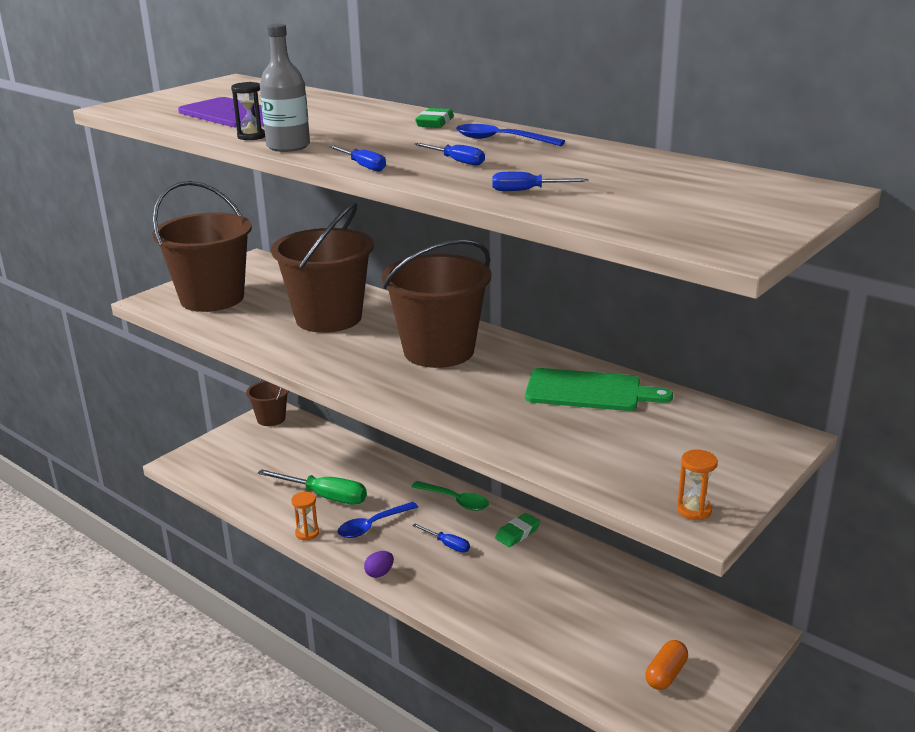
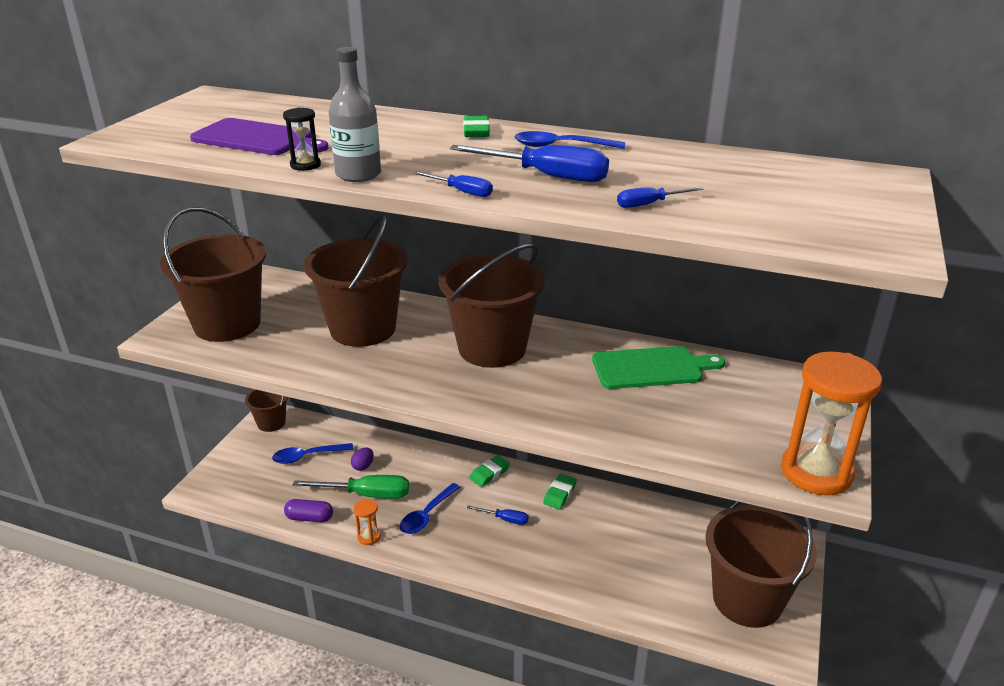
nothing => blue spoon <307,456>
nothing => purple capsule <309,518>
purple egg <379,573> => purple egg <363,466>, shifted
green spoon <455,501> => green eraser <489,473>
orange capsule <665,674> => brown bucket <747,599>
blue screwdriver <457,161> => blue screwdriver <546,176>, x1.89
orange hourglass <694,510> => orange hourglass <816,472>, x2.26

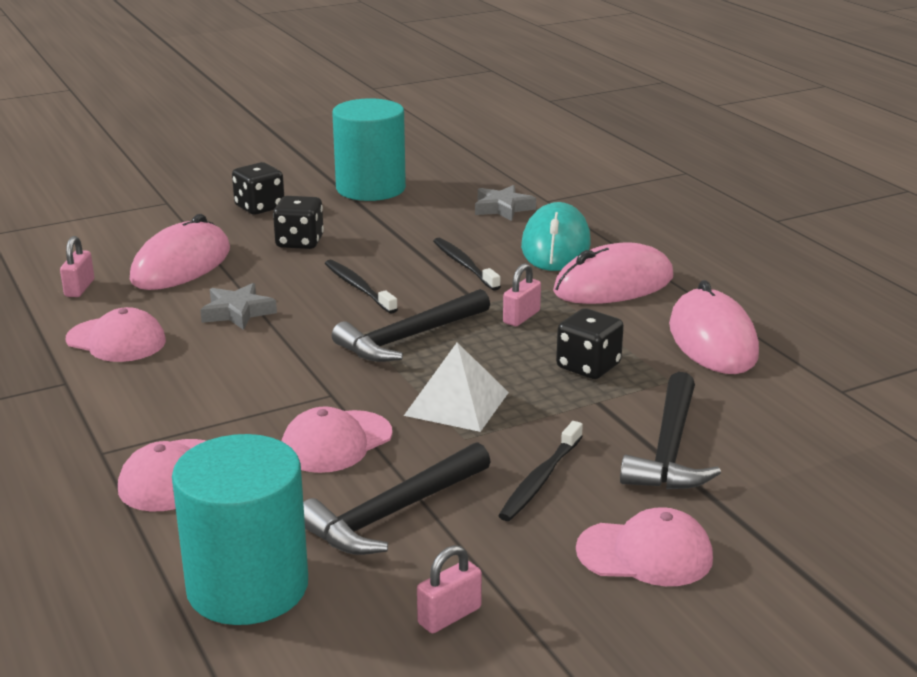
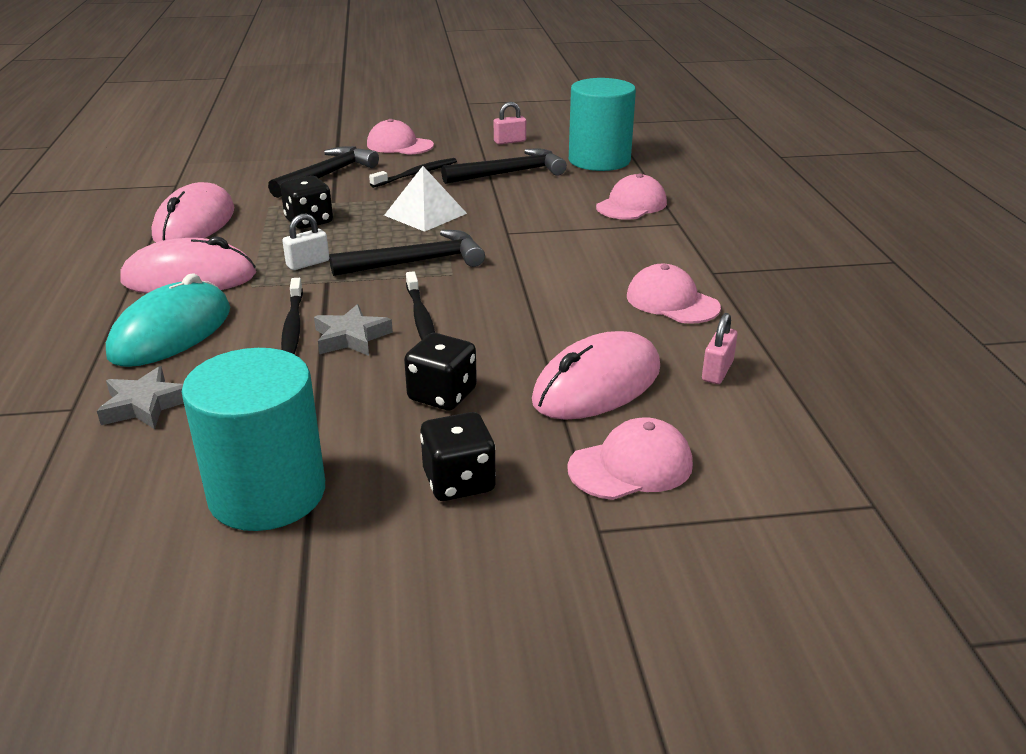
grey star <237,312> => grey star <351,337>, shifted
pink cap <336,442> => pink cap <631,466>, shifted
pink padlock <521,317> => white padlock <308,263>

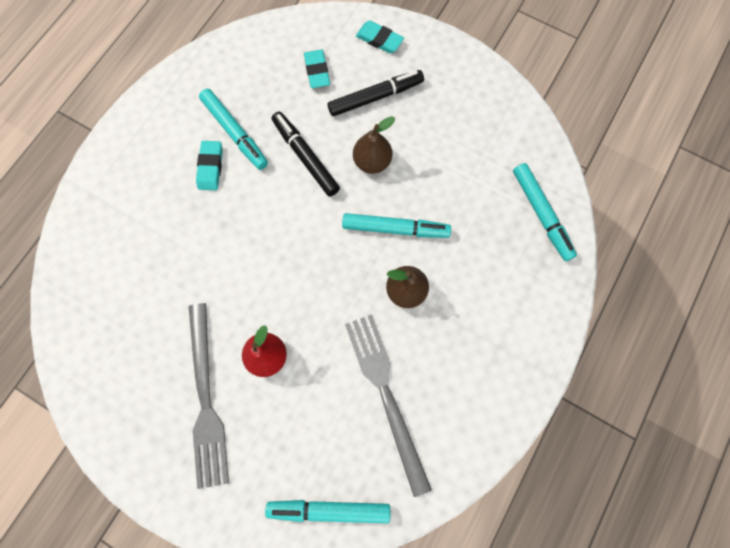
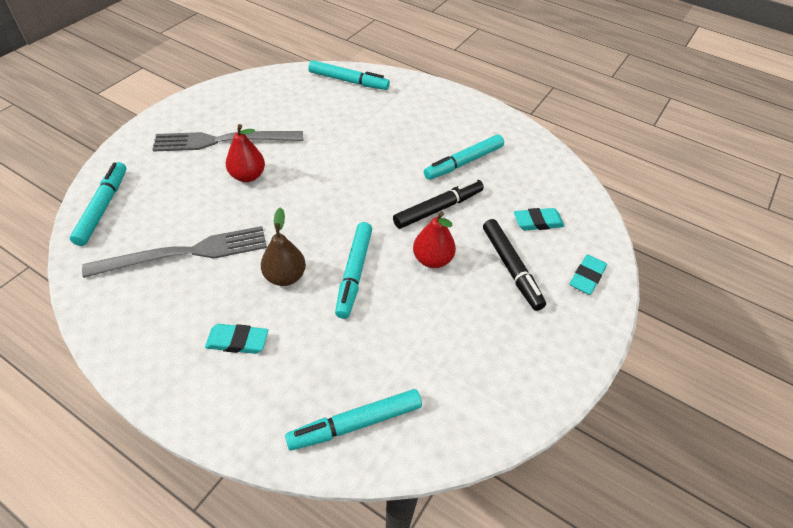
nothing => turquoise marker <348,81>
turquoise eraser <210,167> => turquoise eraser <237,341>, shifted
brown pear <372,162> => red pear <432,260>

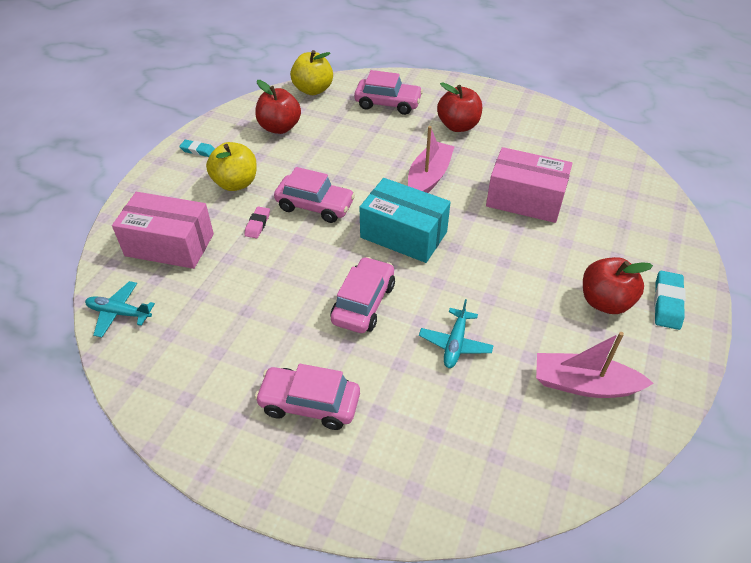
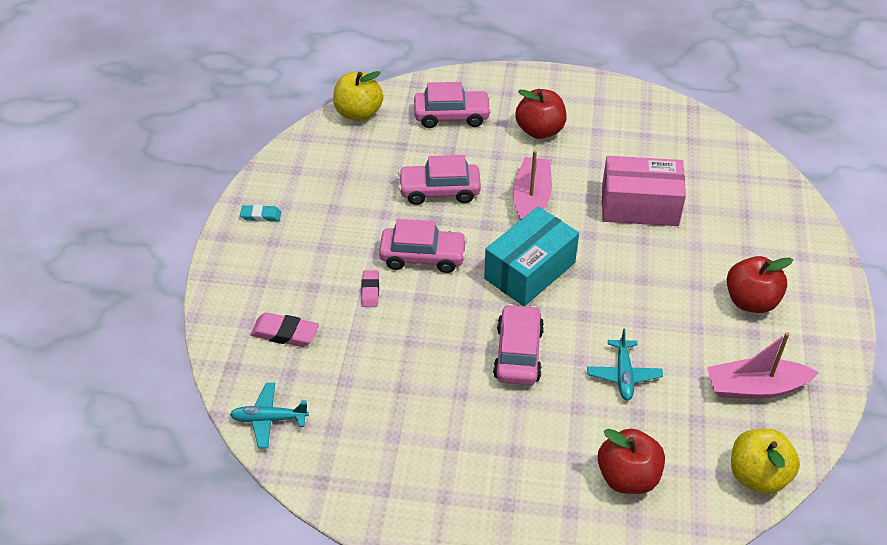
turquoise eraser <667,303> => nothing
yellow apple <235,183> => yellow apple <758,475>, shifted
red apple <279,127> => red apple <627,477>, shifted
pink car <309,403> => pink car <439,191>, shifted
pink box <169,245> => pink eraser <285,333>
turquoise box <403,235> => turquoise box <529,270>, 60 degrees counterclockwise

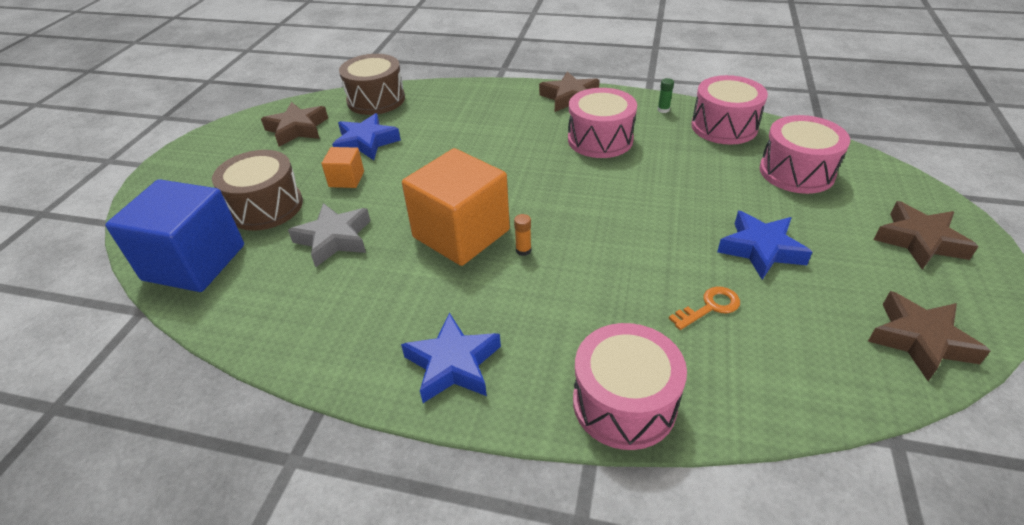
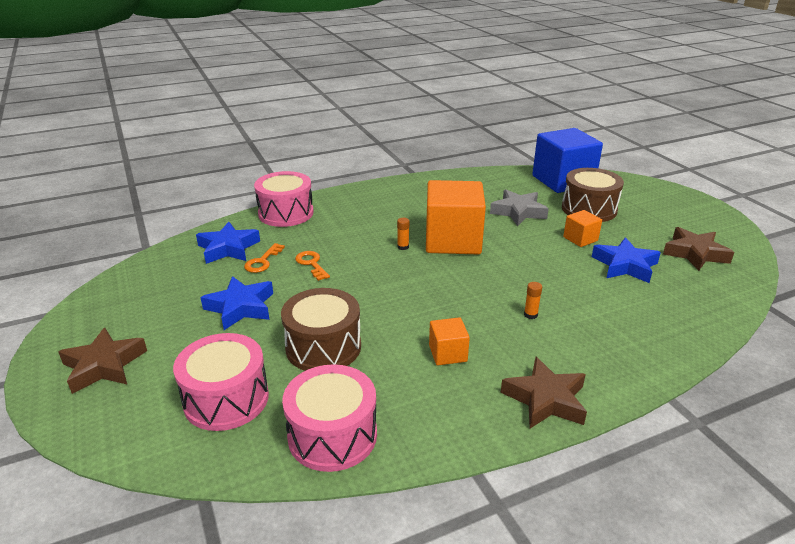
green glue stick <663,110> => nothing
brown star <920,340> => nothing
nothing => orange key <311,264>
nothing => orange glue stick <530,315>
brown drum <376,100> => brown drum <323,347>, shifted
blue star <453,364> => blue star <228,248>, shifted
pink drum <600,139> => orange cube <448,353>

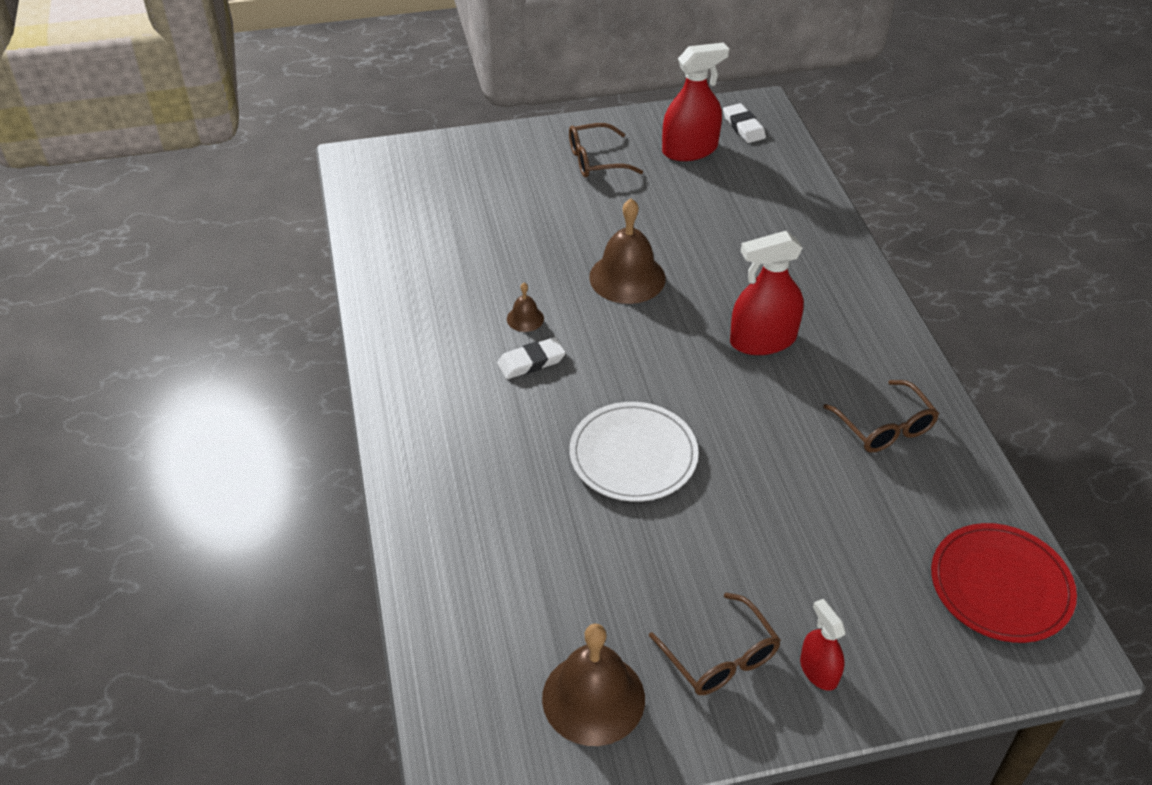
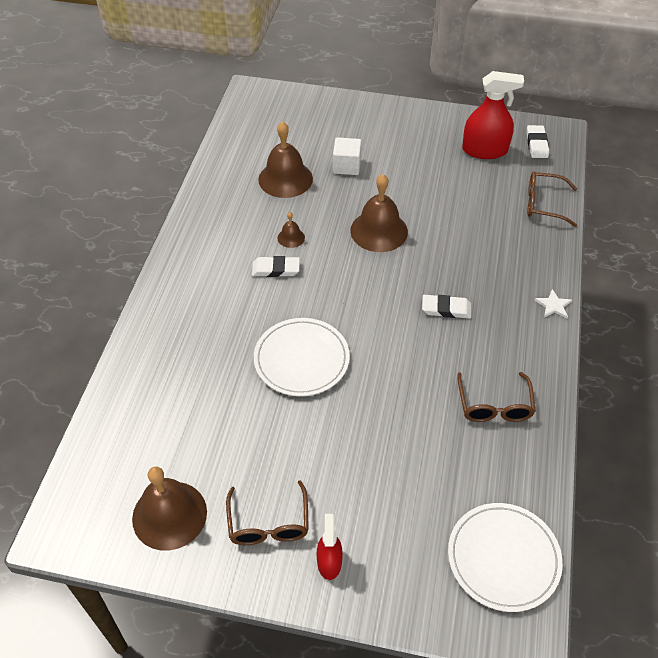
nothing => brown bell <285,179>
nothing => white cube <346,166>
nothing => white star <553,305>
brown glasses <595,160> => brown glasses <543,204>, shifted
red spray bottle <763,340> => white eraser <446,309>
red plate <1000,586> => white plate <503,558>

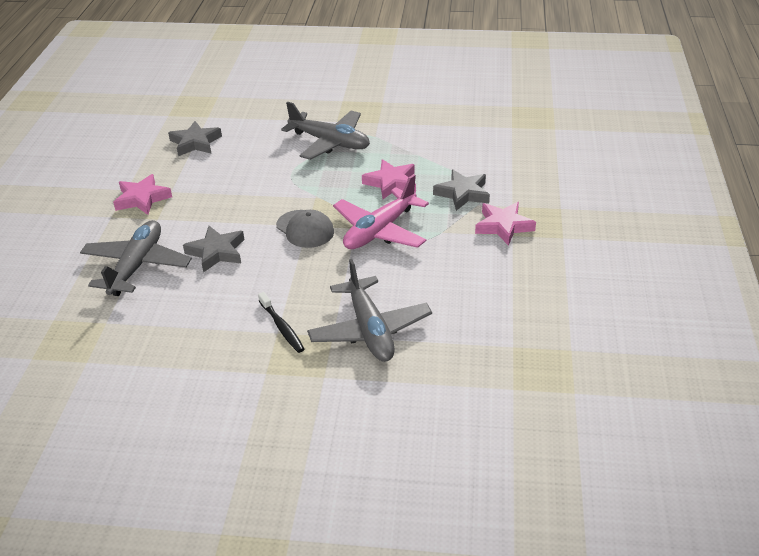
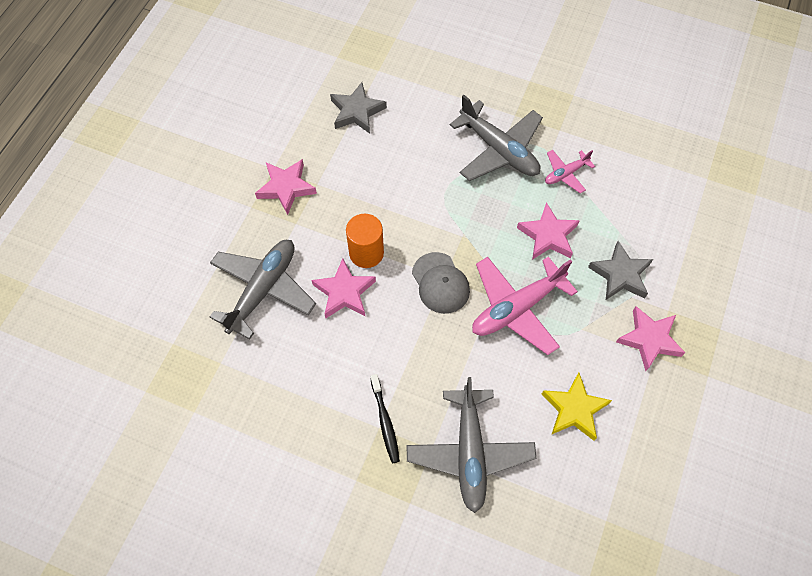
nothing => orange cylinder <366,253>
nothing => yellow star <574,409>
nothing => pink plane <565,174>
grey star <216,252> => pink star <344,292>

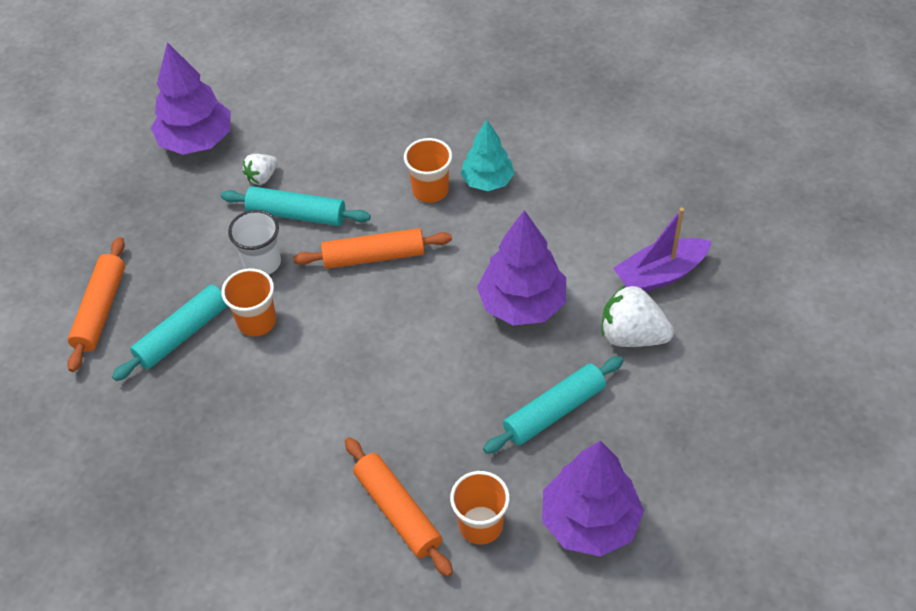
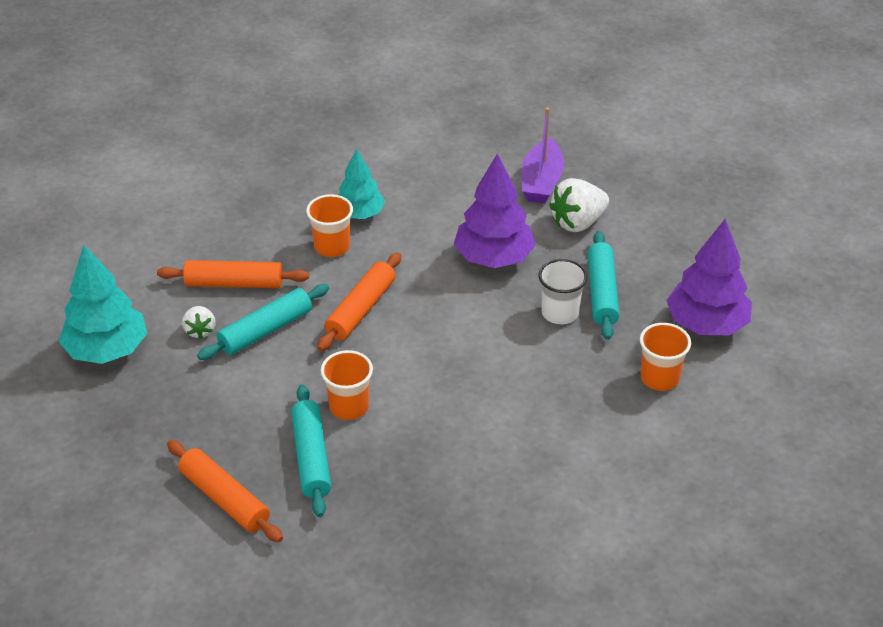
white cup <262,262> => white cup <560,313>, shifted
orange rolling pin <397,511> => orange rolling pin <234,283>, shifted
purple tree <196,141> => turquoise tree <107,350>

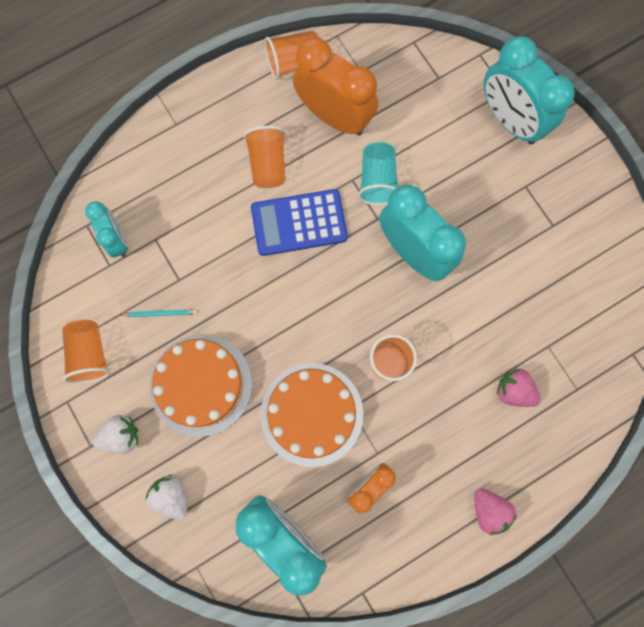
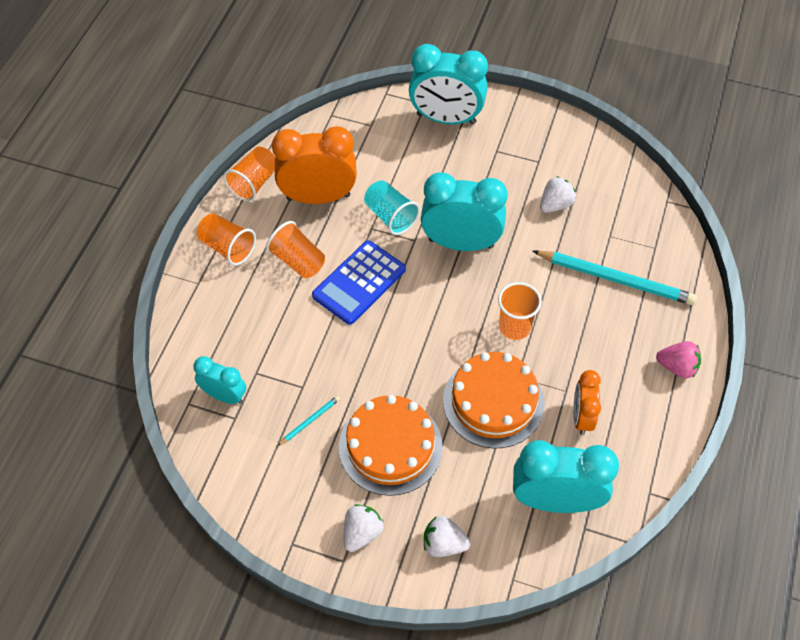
nothing => white strawberry <555,205>
orange cup <90,354> => orange cup <227,247>, shifted
pink strawberry <514,391> => turquoise pencil <616,279>

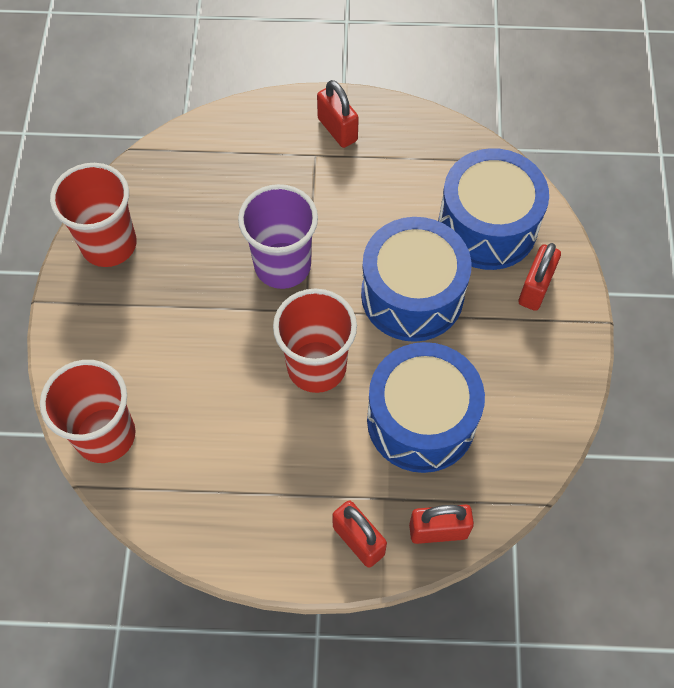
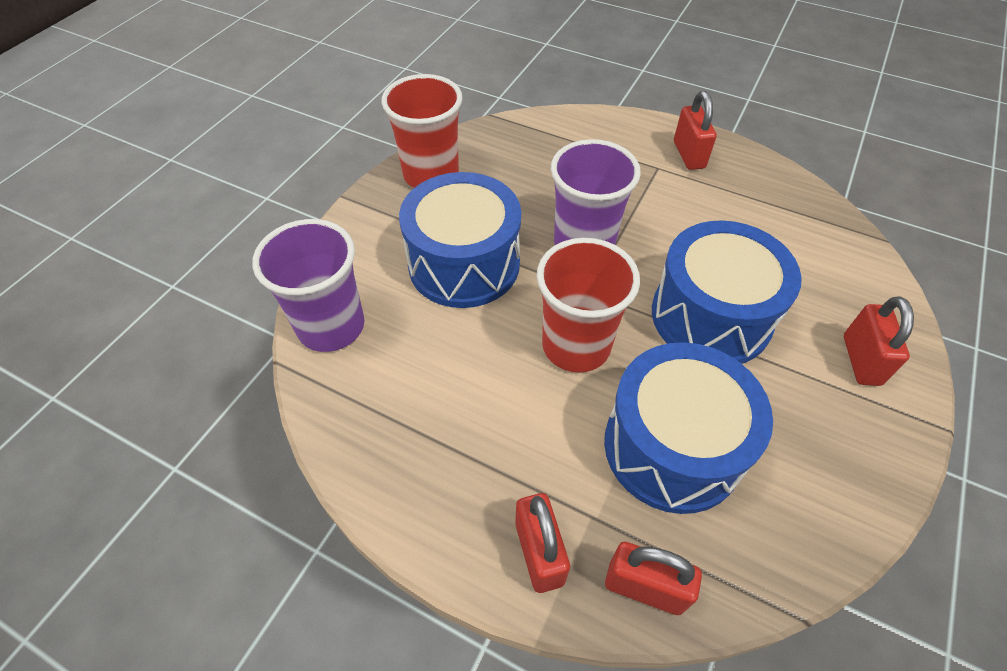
blue drum <487,226> => blue drum <464,264>, shifted
red cup <105,435> => purple cup <331,326>
red padlock <535,288> => red padlock <861,360>, 45 degrees counterclockwise

